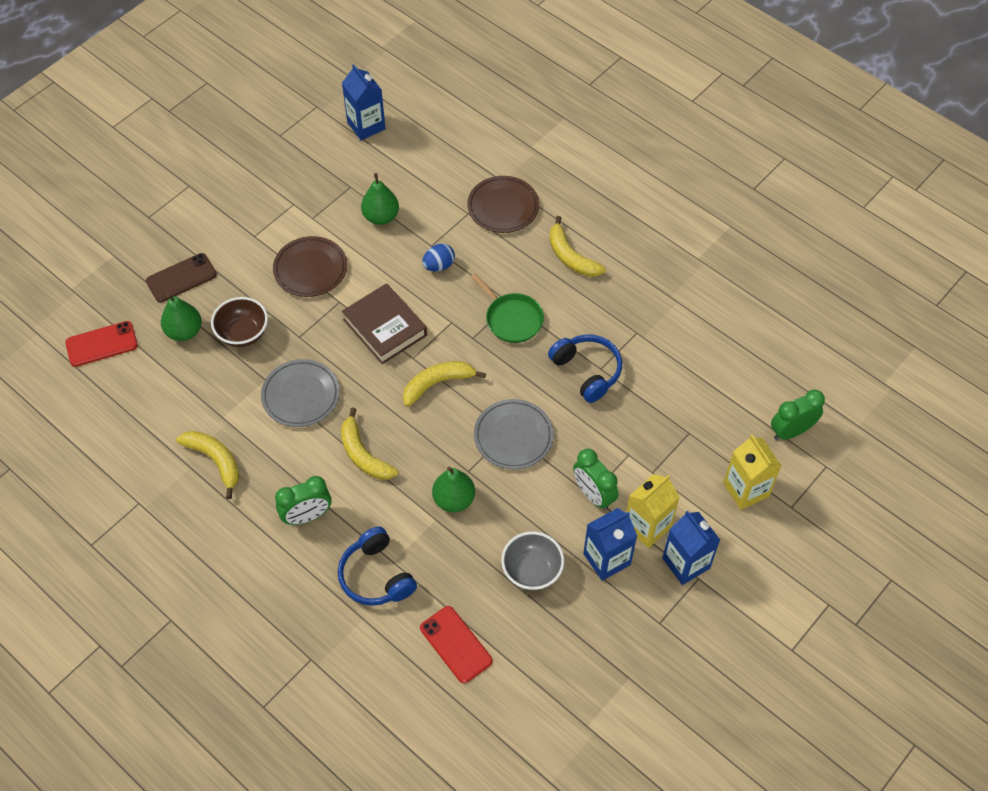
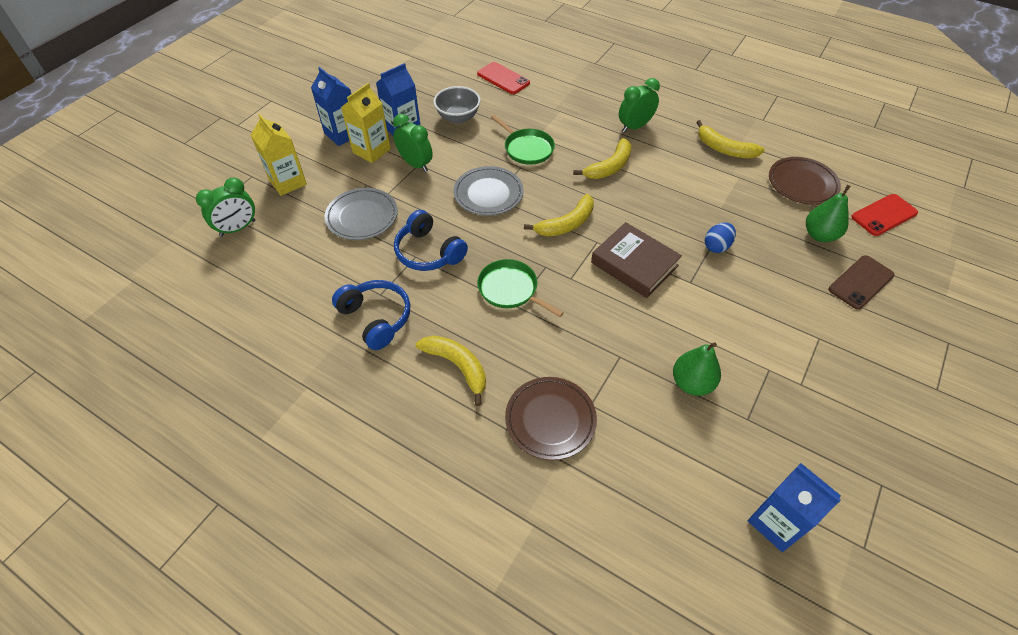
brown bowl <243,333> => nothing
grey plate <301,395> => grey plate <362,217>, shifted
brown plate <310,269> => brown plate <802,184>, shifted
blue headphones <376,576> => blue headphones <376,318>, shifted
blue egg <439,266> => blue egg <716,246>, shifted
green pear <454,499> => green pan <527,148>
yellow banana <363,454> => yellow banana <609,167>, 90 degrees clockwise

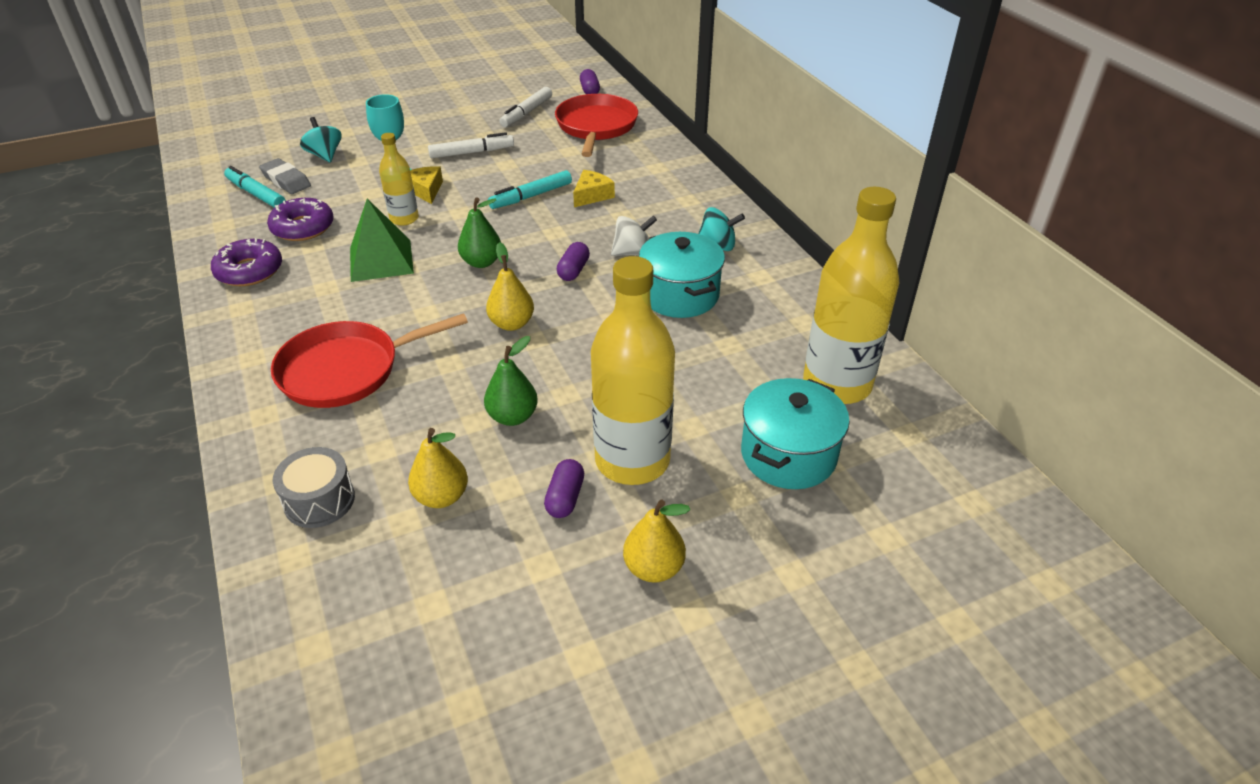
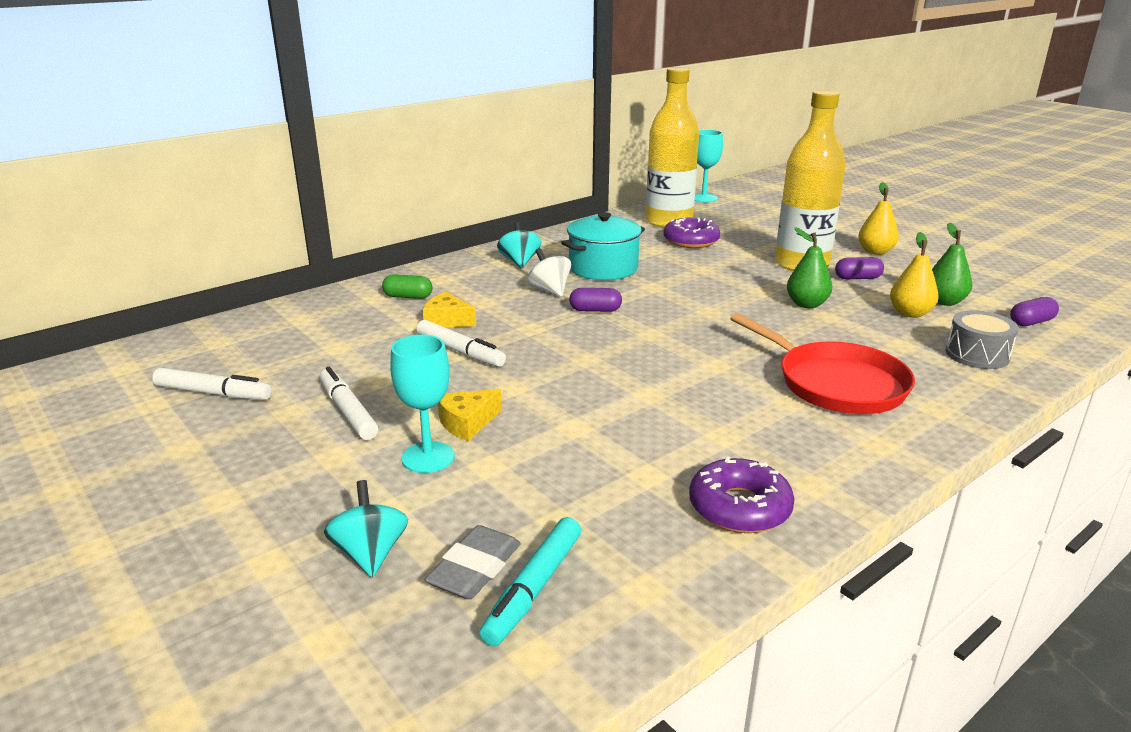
green pyramid <381,260> => nothing
yellow bottle <404,219> => nothing
yellow pear <511,323> => nothing
red pan <596,126> => nothing
turquoise pot <788,455> => nothing
nothing => green capsule <408,297>
nothing => turquoise goblet <703,198>
purple donut <303,227> => purple donut <691,241>, shifted
green pear <482,262> => green pear <944,302>, shifted
purple capsule <589,90> => purple capsule <1031,322>, shifted
turquoise marker <531,196> => white marker <460,351>
turquoise spinning top <325,155> => turquoise spinning top <370,554>, 120 degrees clockwise

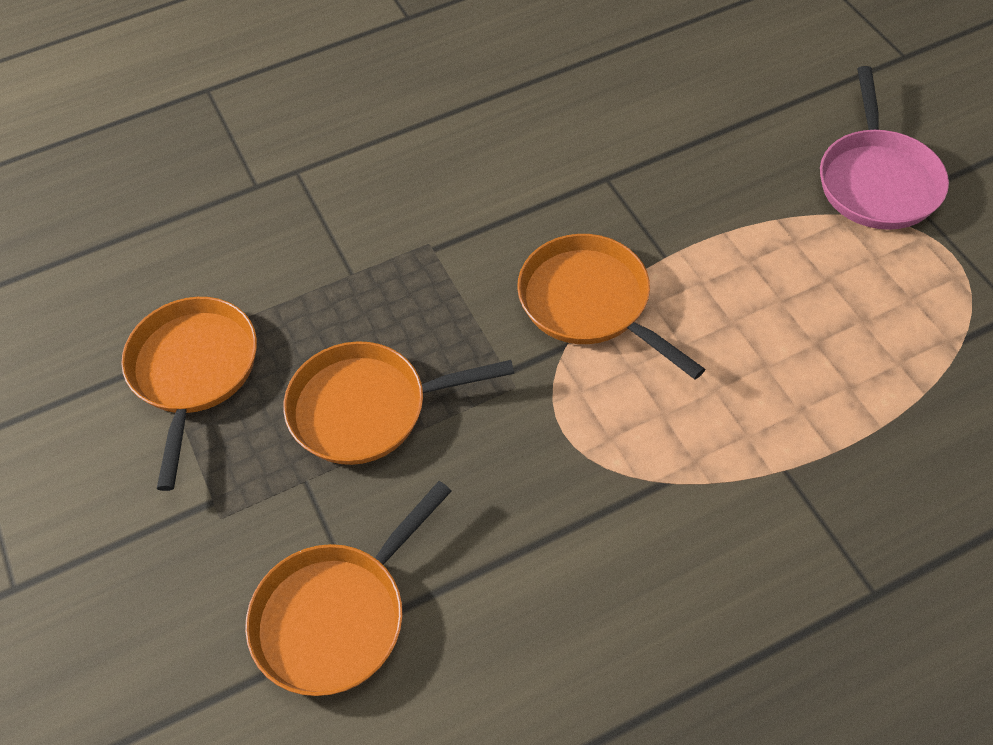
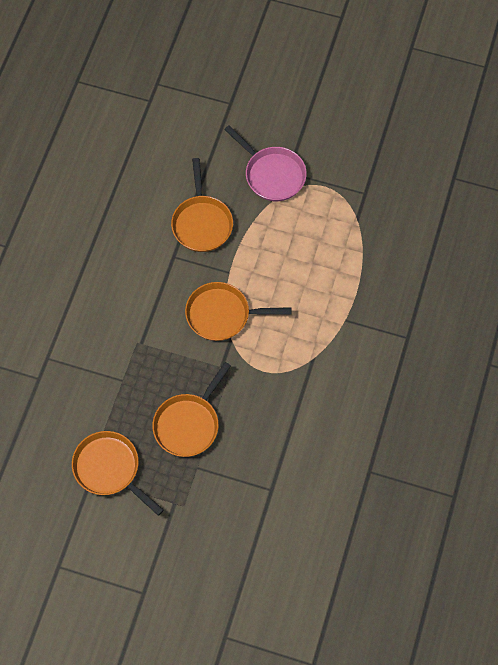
orange pan <337,616> => orange pan <202,223>, shifted

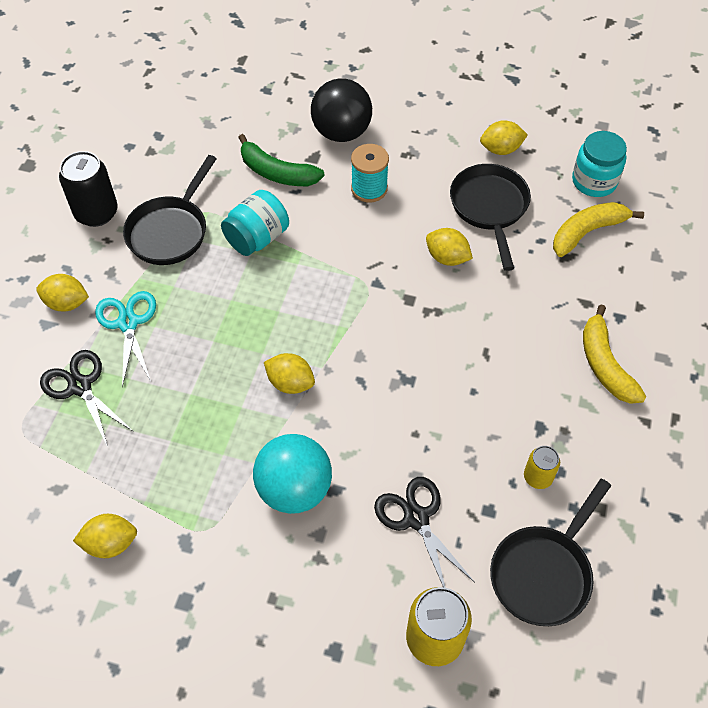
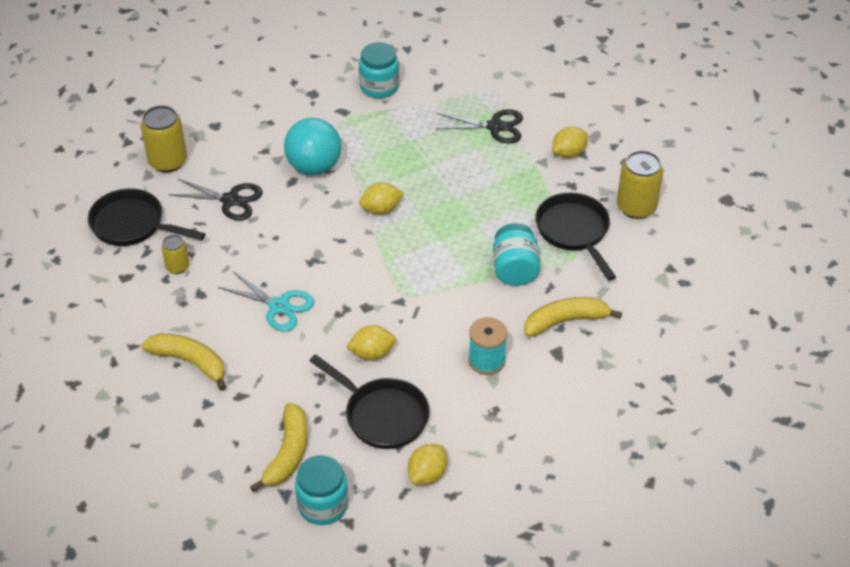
black ball <341,132> => nothing
turquoise scissors <128,323> => turquoise scissors <279,306>, shifted
yellow lemon <110,543> => turquoise jar <379,87>
black can <96,213> => yellow can <636,207>
green banana <277,173> => yellow banana <565,321>
black pan <543,573> => black pan <132,225>, 60 degrees counterclockwise

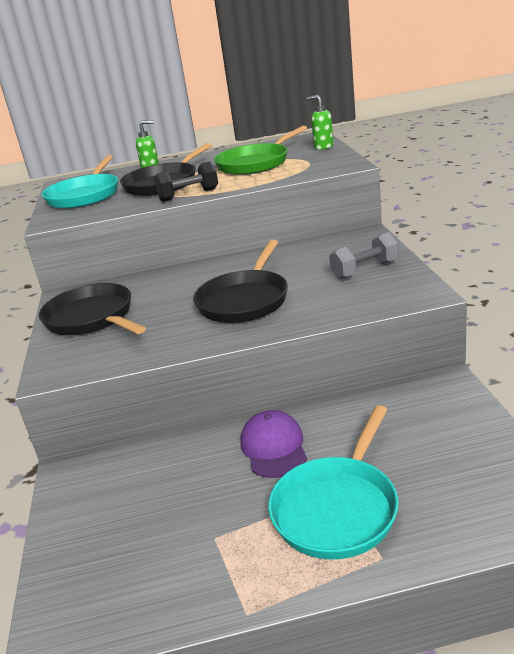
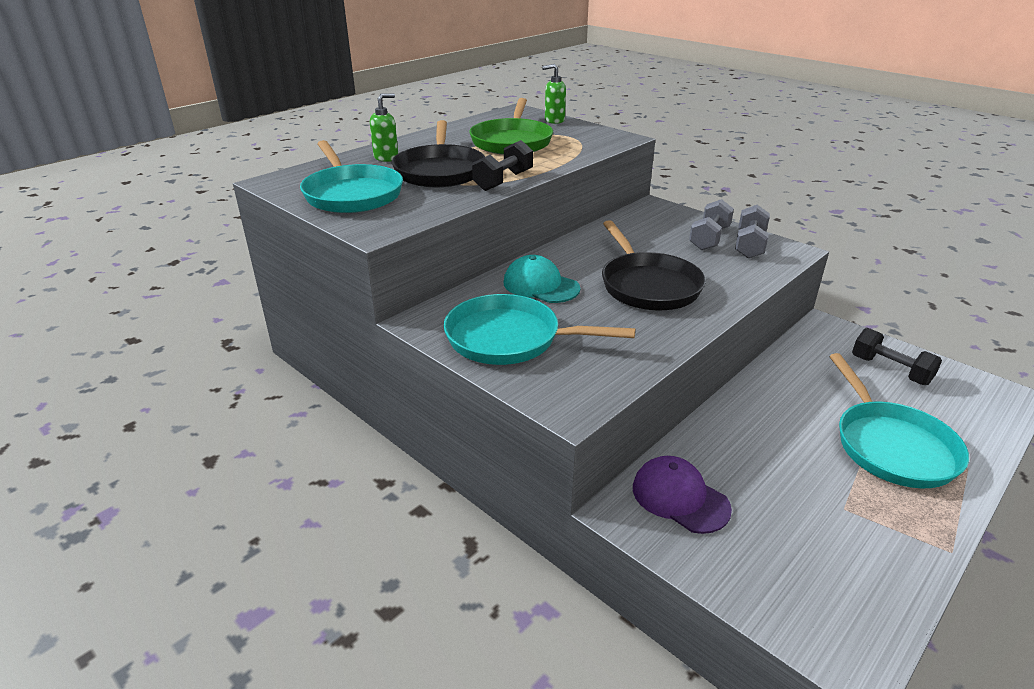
nothing => turquoise cap <540,285>
nothing => grey dumbbell <749,245>
nothing => black dumbbell <890,370>
purple cap <274,447> => purple cap <680,498>, shifted
black pan <92,318> => turquoise pan <510,338>

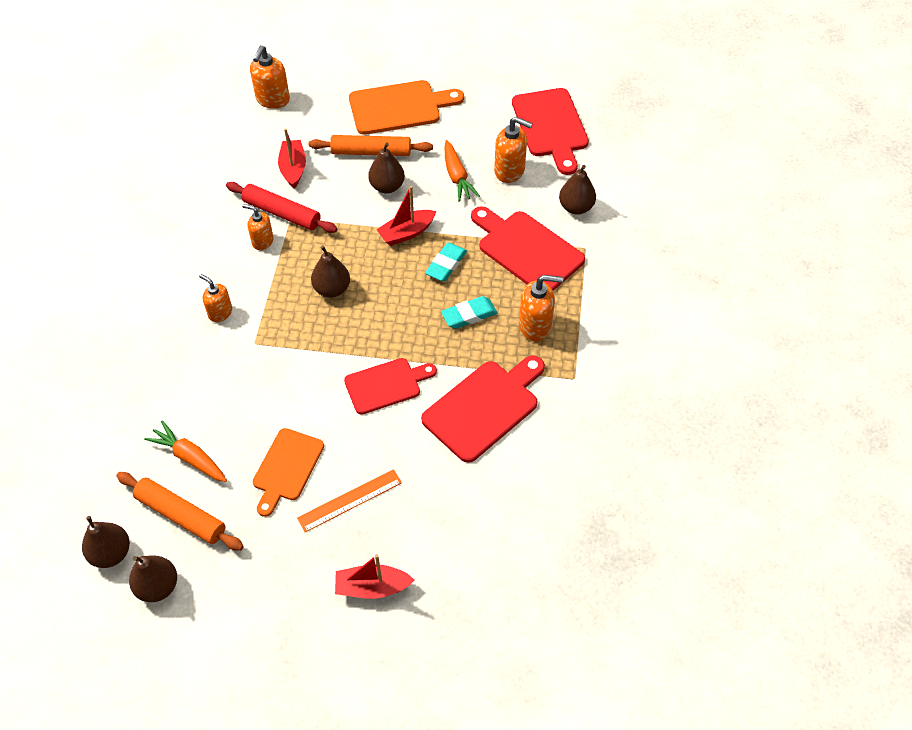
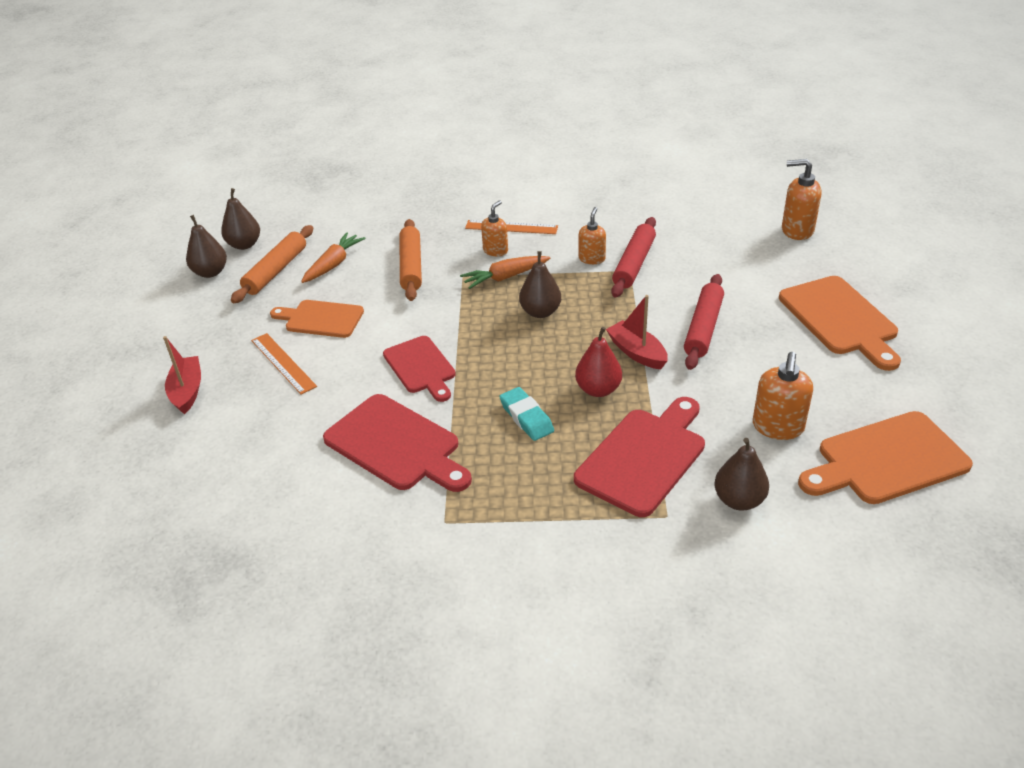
red boat <293,169> => nothing
orange soap dispenser <535,326> => nothing
nothing => orange ruler <511,227>
orange rolling pin <371,152> => orange rolling pin <411,266>, shifted
orange carrot <457,177> => orange carrot <505,277>, shifted
brown pear <387,187> => red rolling pin <703,328>
turquoise eraser <446,264> => red pear <598,390>
red cutting board <551,127> => orange cutting board <886,460>

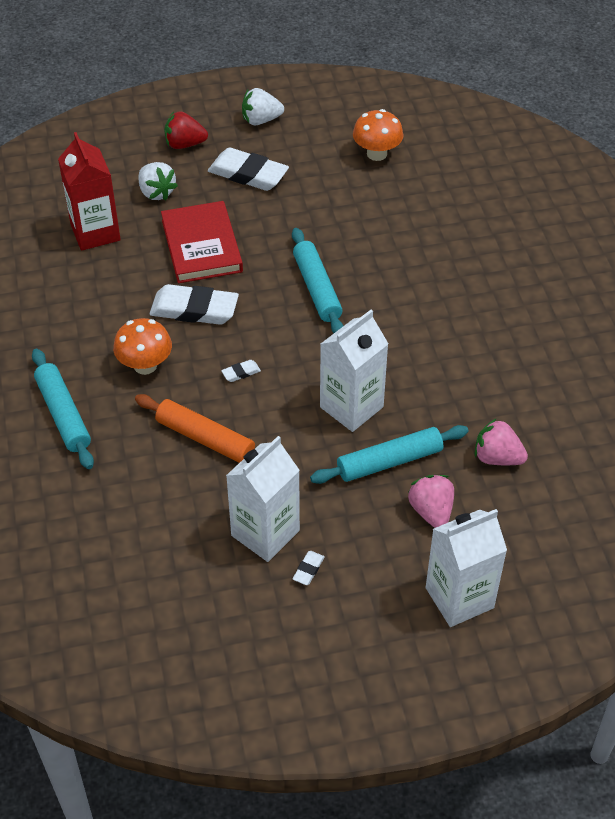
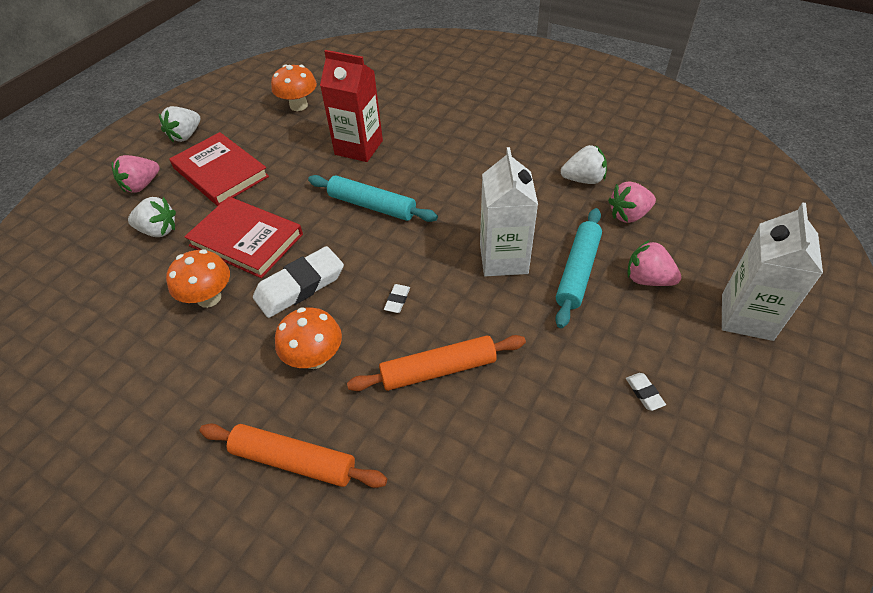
white carton <265,533> => nothing
nothing => orange mushroom <209,298>
nothing => white strawberry <583,179>
red carton <95,232> => red carton <358,147>, shifted
white eraser <248,174> => red book <221,172>
turquoise rolling pin <63,414> => orange rolling pin <294,460>
red strawberry <184,144> => pink strawberry <141,185>

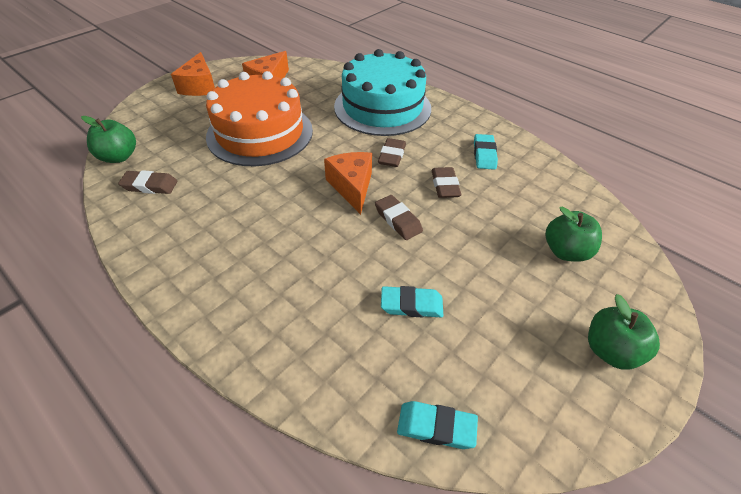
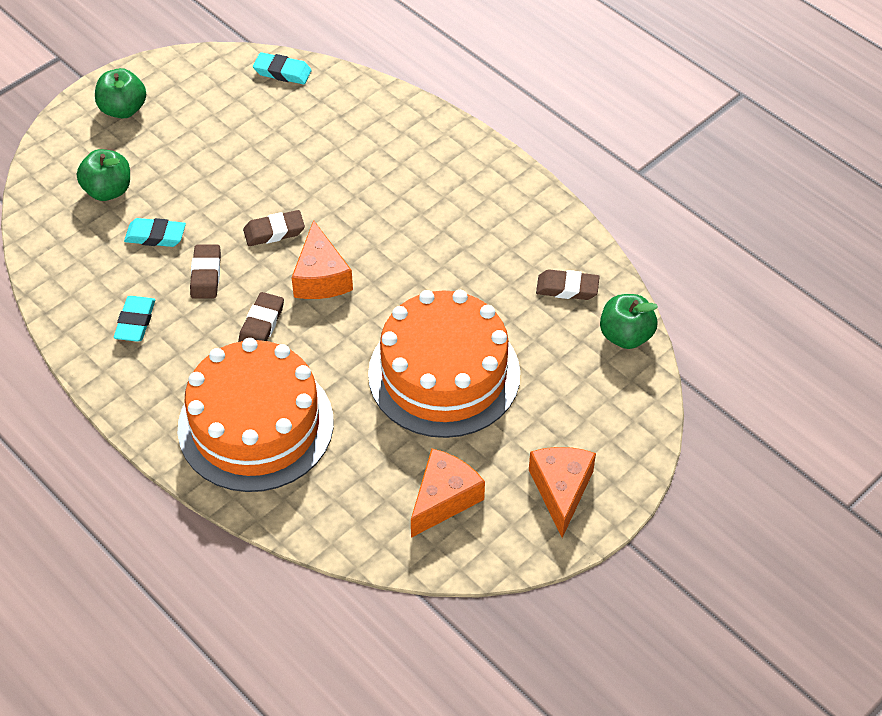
turquoise eraser <411,305> => turquoise eraser <155,236>, shifted
turquoise cake <382,107> => orange cake <256,425>
brown eraser <398,220> => brown eraser <274,231>, 75 degrees counterclockwise

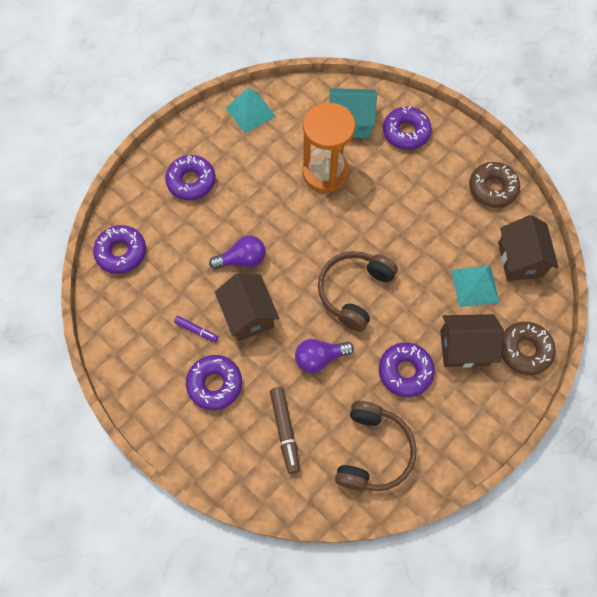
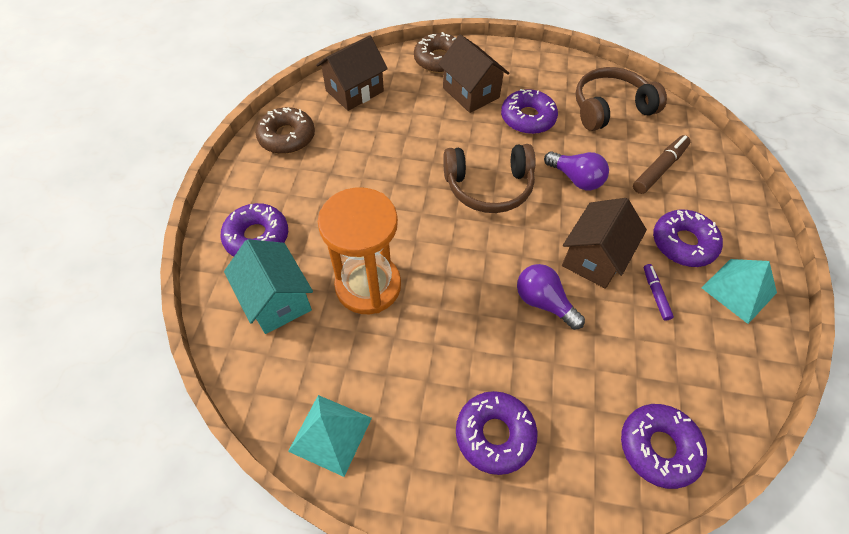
turquoise pyramid <475,286> => turquoise pyramid <739,290>, shifted

